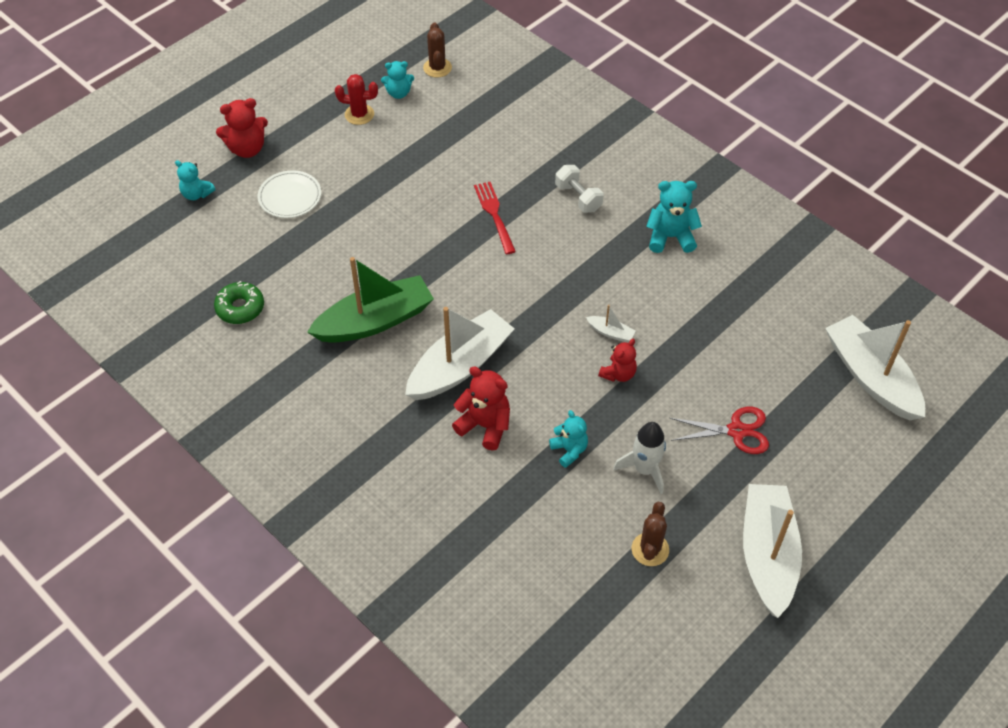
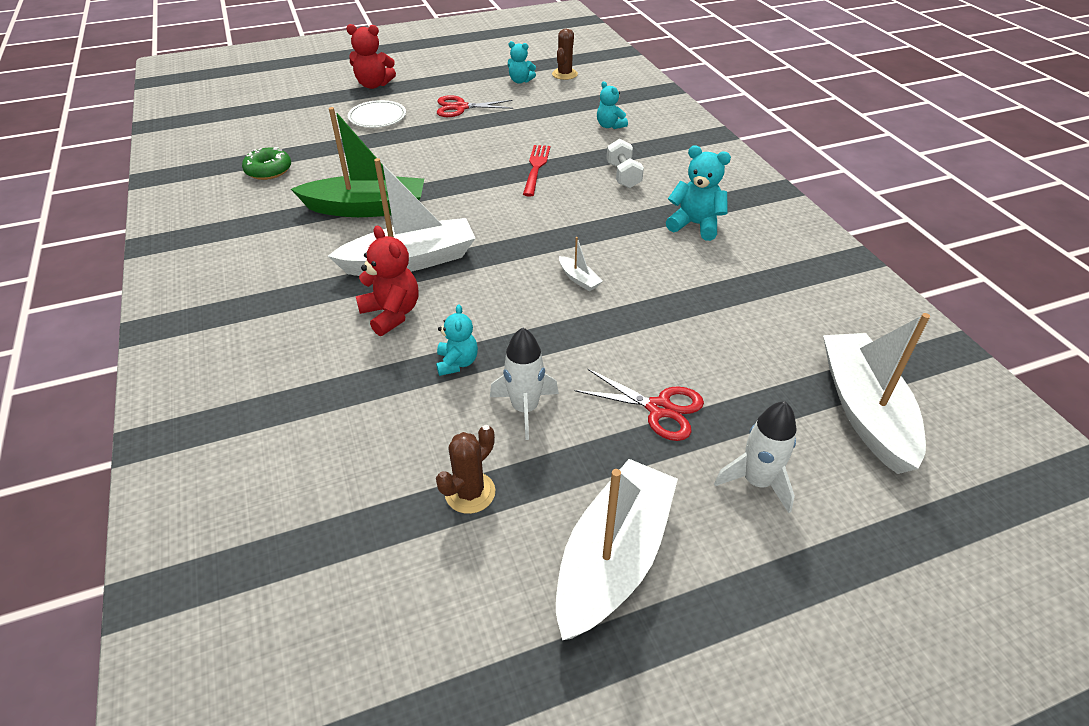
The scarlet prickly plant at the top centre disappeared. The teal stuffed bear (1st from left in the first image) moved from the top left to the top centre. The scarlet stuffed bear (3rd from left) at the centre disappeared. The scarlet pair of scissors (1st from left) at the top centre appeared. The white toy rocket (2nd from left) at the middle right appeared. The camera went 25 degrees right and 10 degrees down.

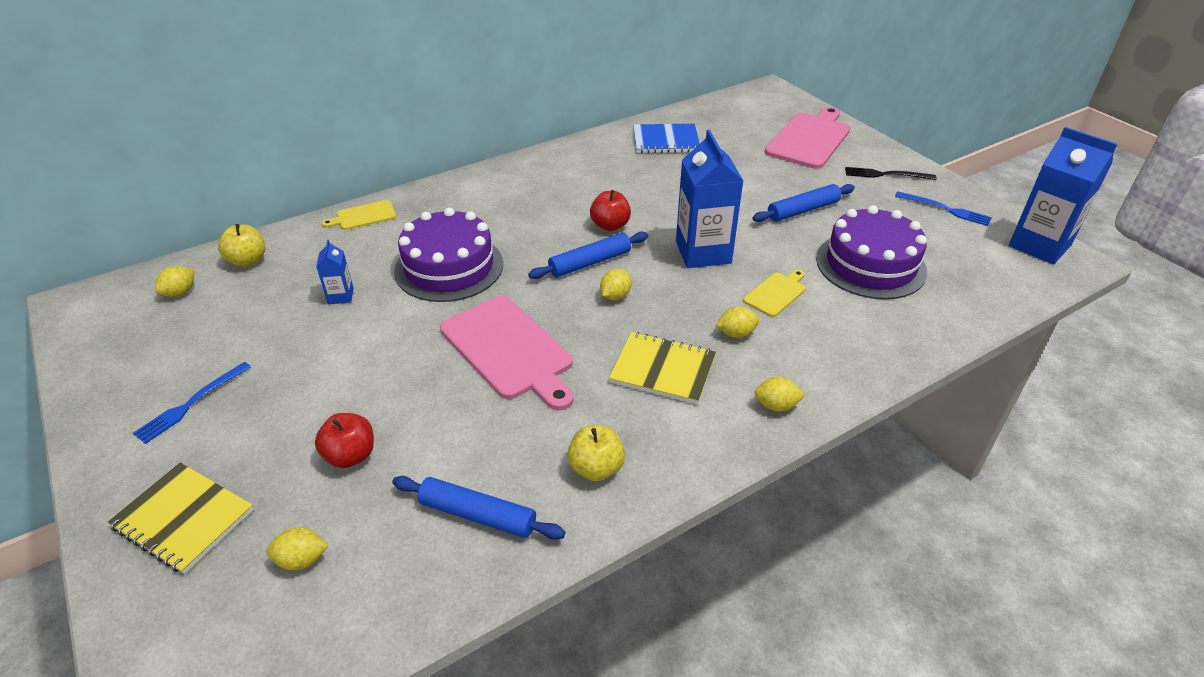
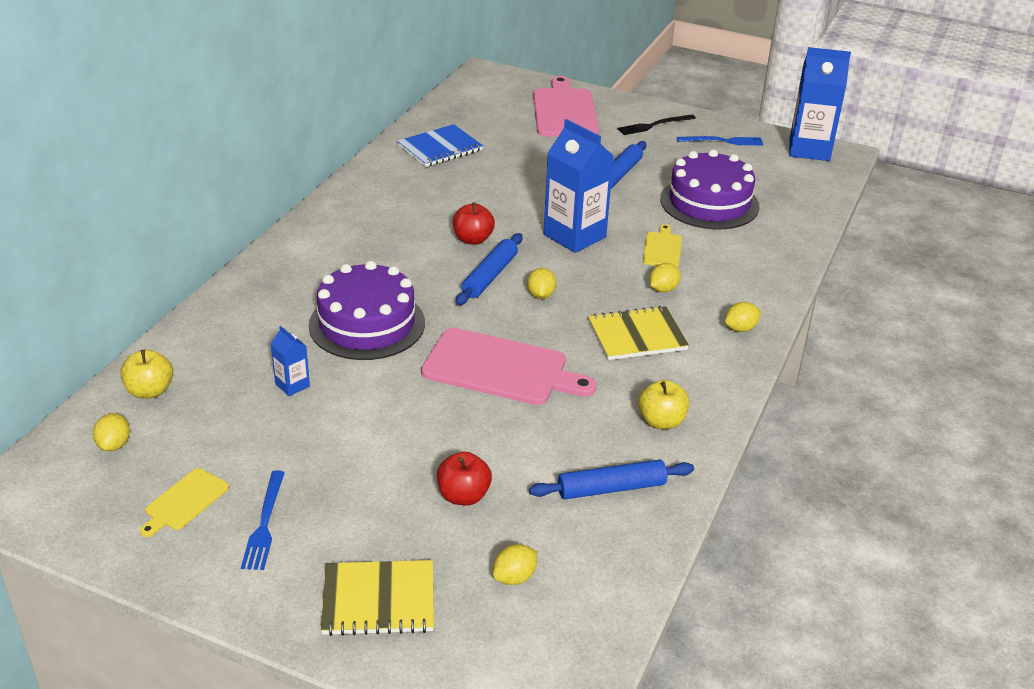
The golden chopping board (1st from left) moved from the top left to the bottom left. The camera went 35 degrees left and 5 degrees down.

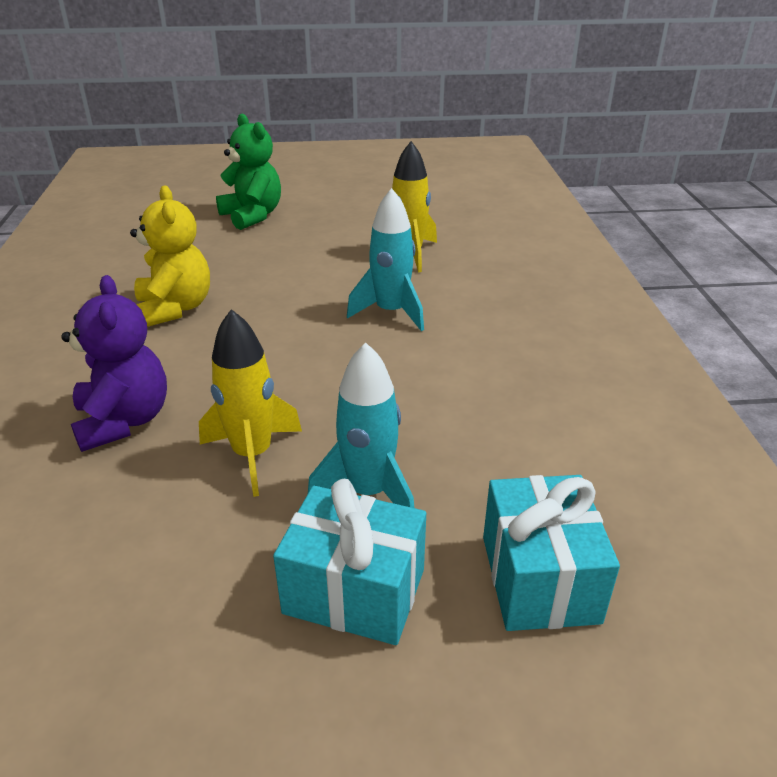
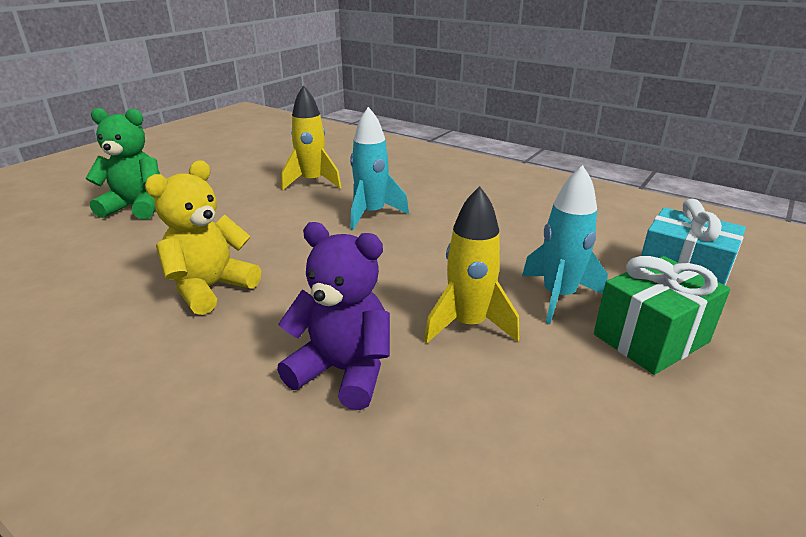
The golden stuffed bear at the top left turned 75 degrees counterclockwise. The teal present (1st from left) at the bottom centre became the green present at the middle right. The camera went 50 degrees left and 5 degrees down.

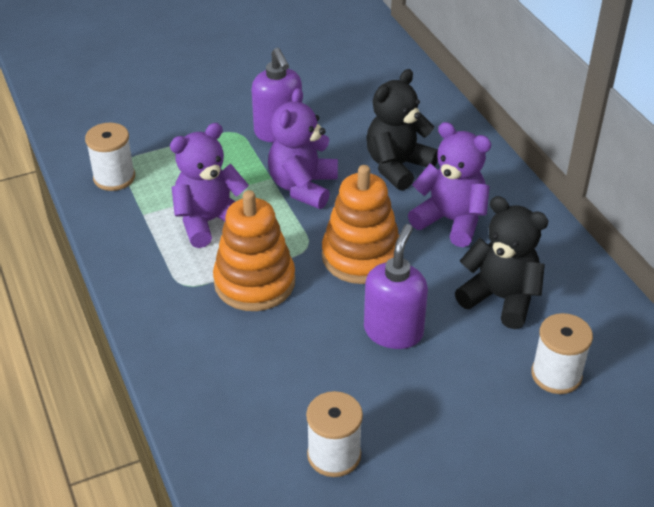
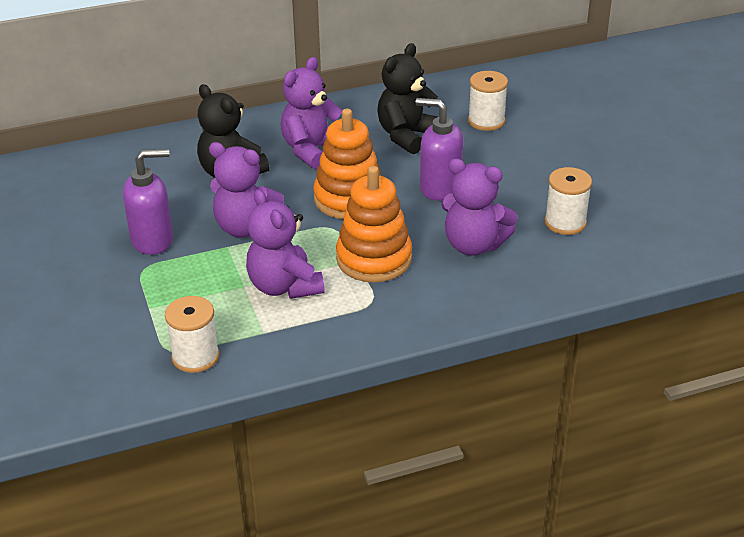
The royal purple stuffed bear (4th from left) at the centre appeared. The camera went 85 degrees left and 5 degrees down.

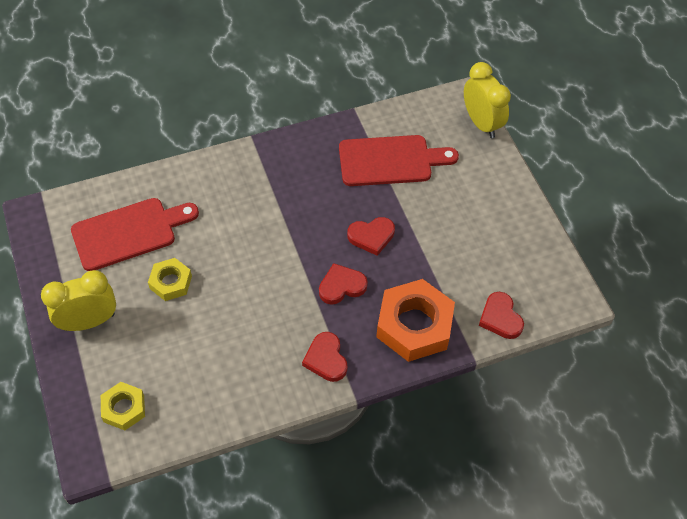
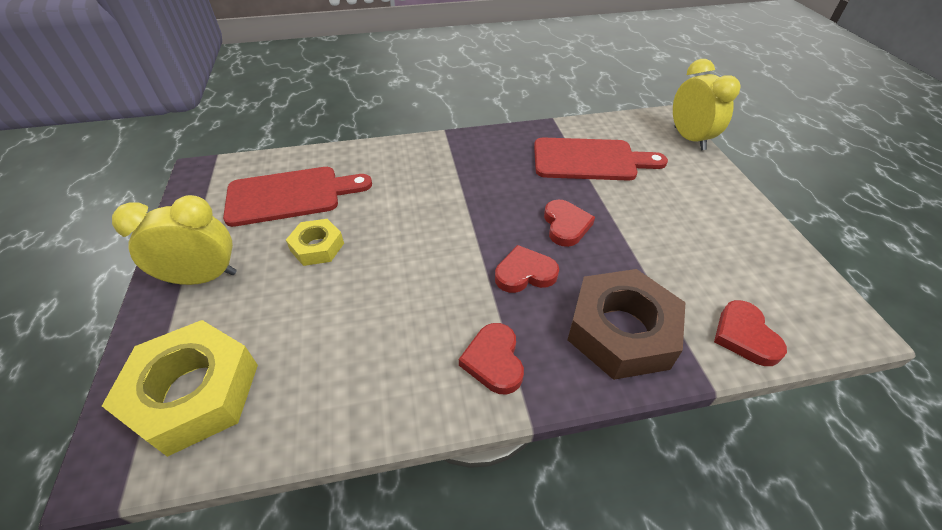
The scarlet heart (3rd from left) at the centre turned 90 degrees counterclockwise. The bright orange nut at the centre became the brown nut at the centre. The golden nut (1st from left) at the bottom left changed to 1.84 times the size. The camera went 10 degrees right and 10 degrees down.

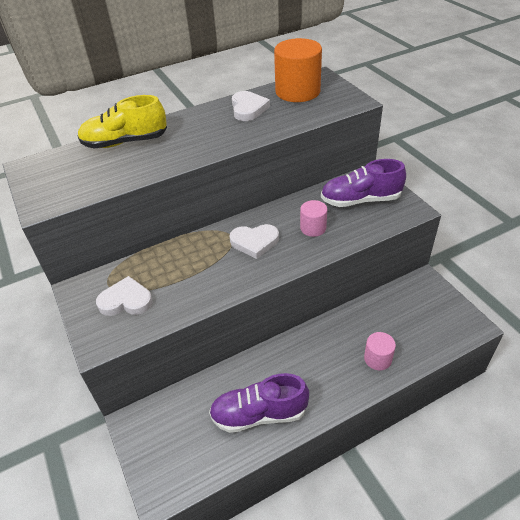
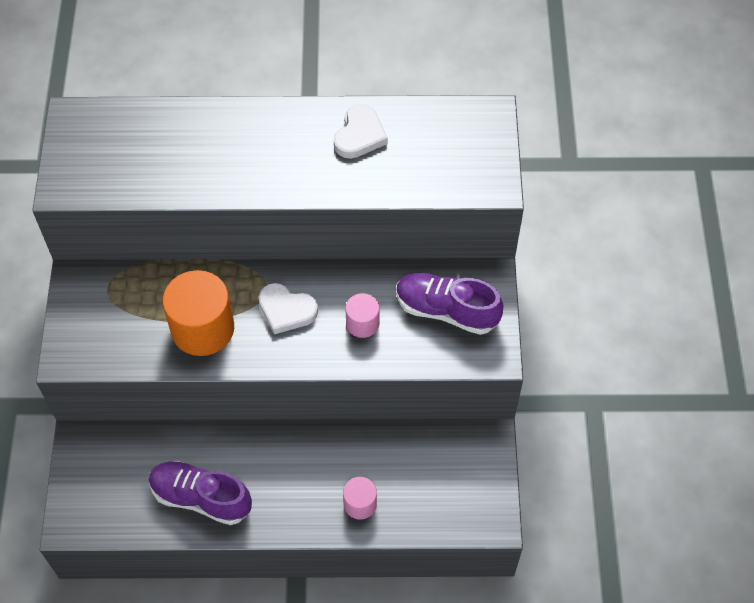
The bright orange cylinder moved from the top centre to the middle left. The golden lace-up shoe at the top left disappeared. The white heart (1st from left) at the middle left disappeared. The camera went 25 degrees right and 15 degrees up.

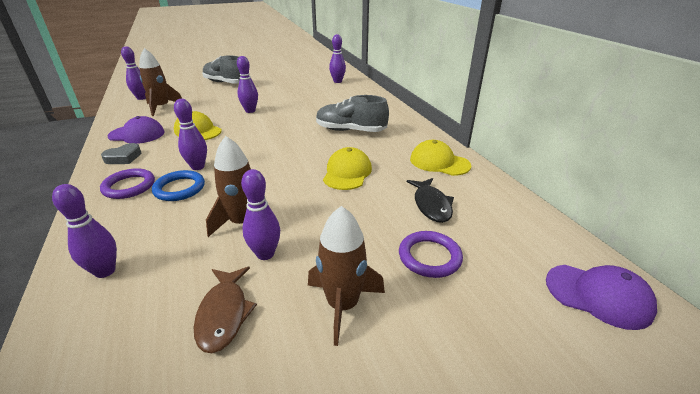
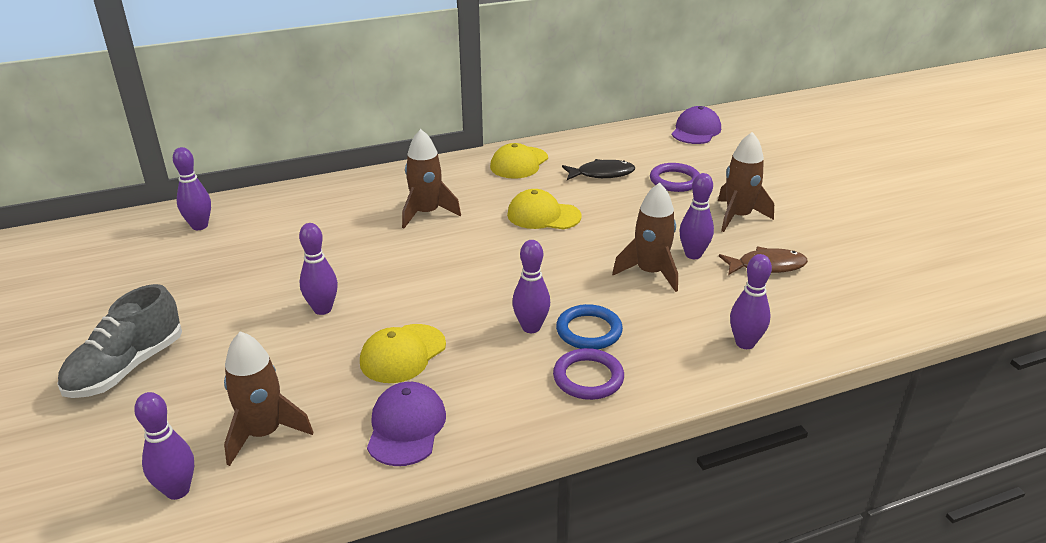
The grey lace-up shoe (2nd from left) at the top centre was replaced by the brown toy rocket (2nd from left) at the top centre. The grey heart at the middle left disappeared. The camera went 90 degrees left and 0 degrees up.

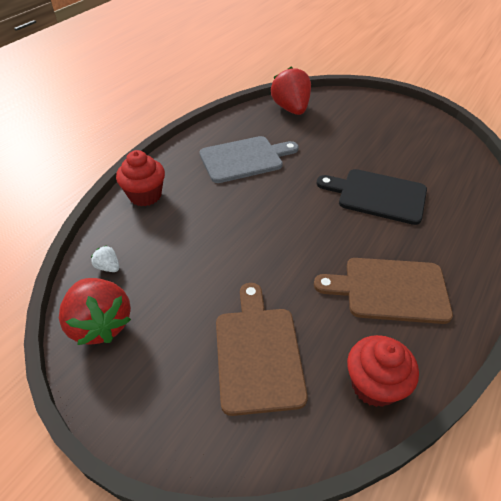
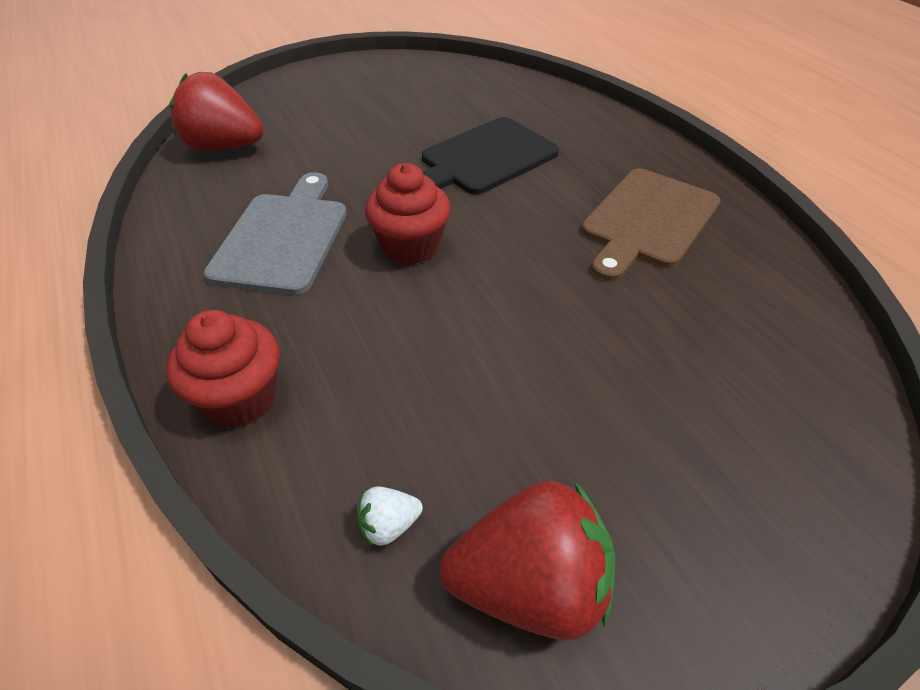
The brown chopping board (1st from left) at the bottom centre disappeared. The scarlet muffin (2nd from left) moved from the bottom right to the top centre. The camera went 60 degrees left and 0 degrees up.

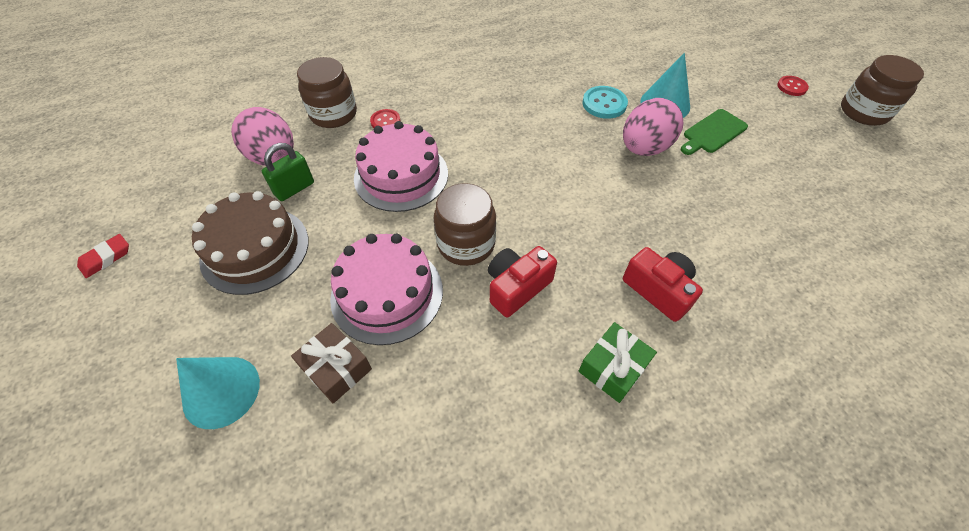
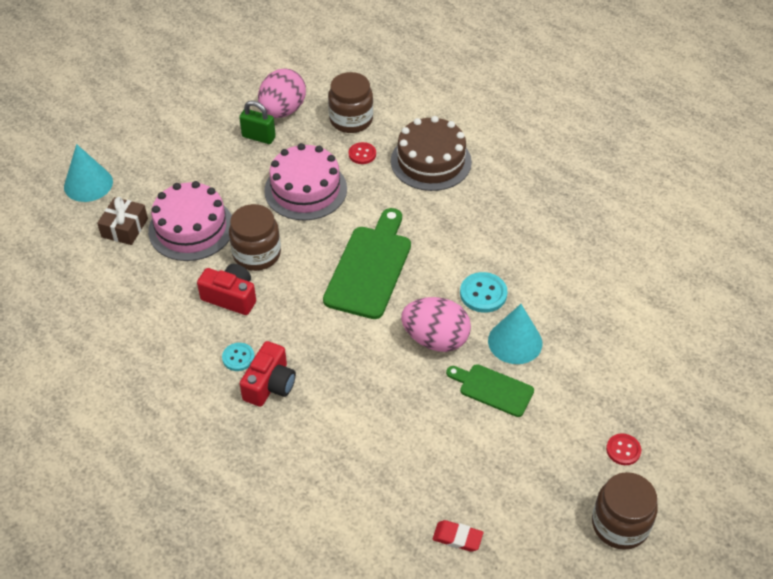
The brown cake moved from the middle left to the top centre. The scarlet gum eraser moved from the middle left to the bottom centre. The green present at the bottom centre disappeared. The green chopping board (1st from left) at the centre appeared. The teal button (1st from left) at the middle left appeared. The camera went 65 degrees right and 5 degrees down.

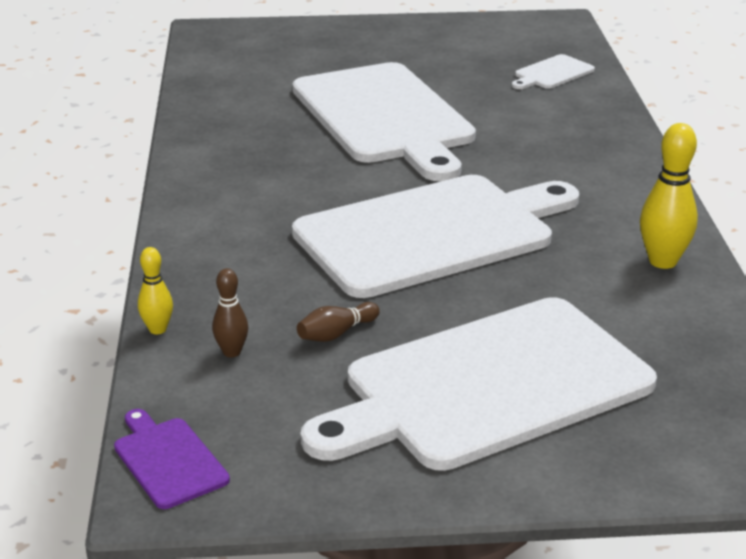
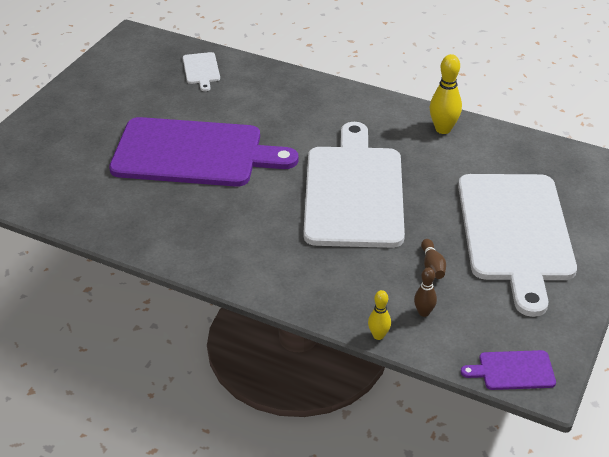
The white chopping board (1st from left) at the top centre became the royal purple chopping board (1st from left) at the top centre. The camera went 60 degrees left and 10 degrees up.

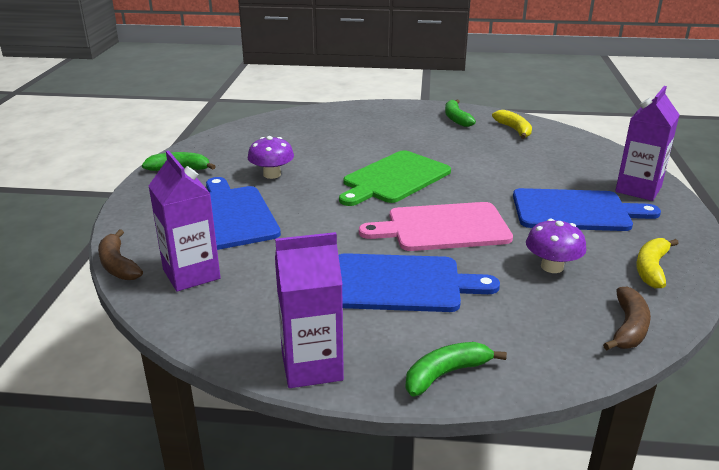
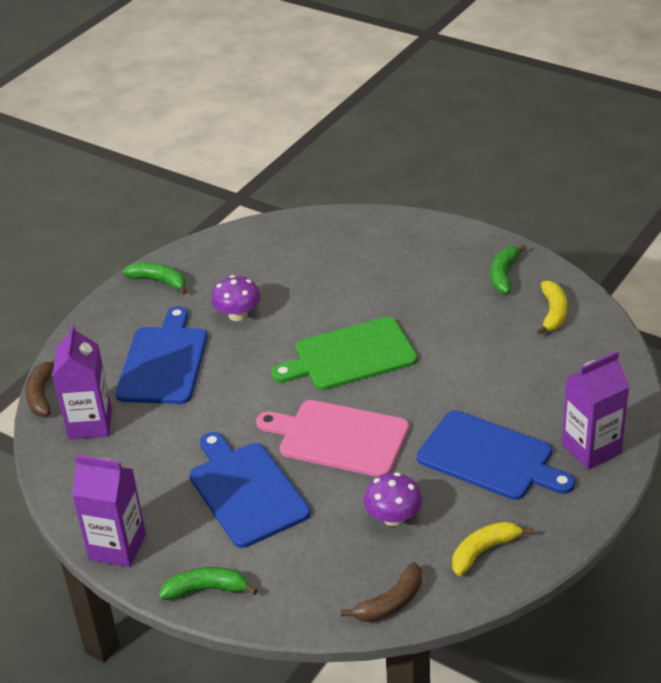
The royal blue chopping board (2nd from left) at the centre turned 150 degrees counterclockwise. The camera went 30 degrees right and 10 degrees up.

